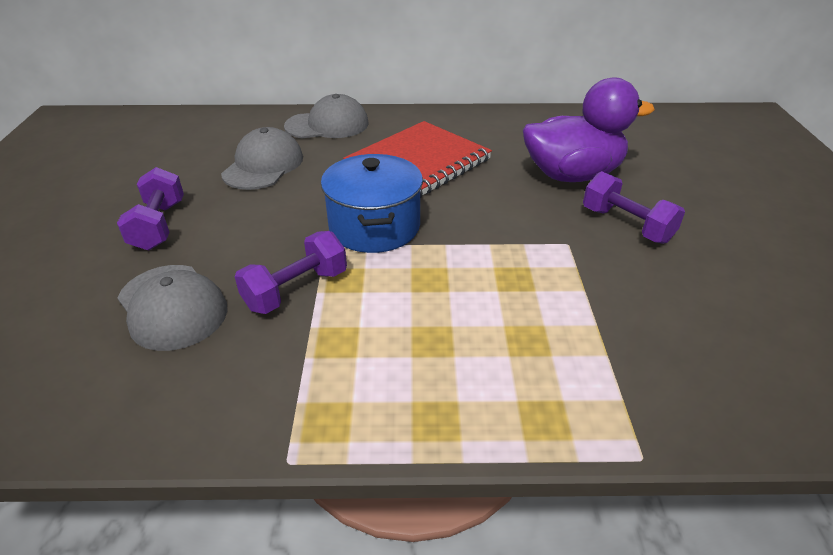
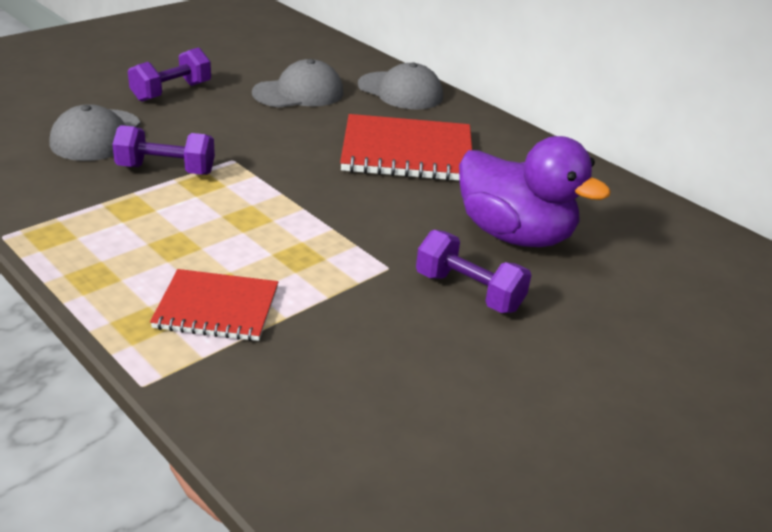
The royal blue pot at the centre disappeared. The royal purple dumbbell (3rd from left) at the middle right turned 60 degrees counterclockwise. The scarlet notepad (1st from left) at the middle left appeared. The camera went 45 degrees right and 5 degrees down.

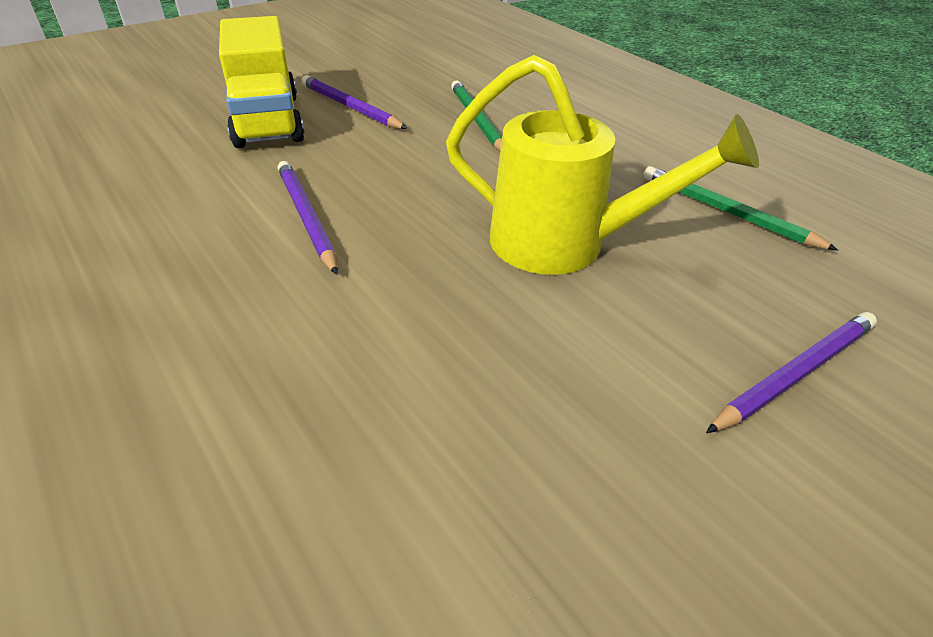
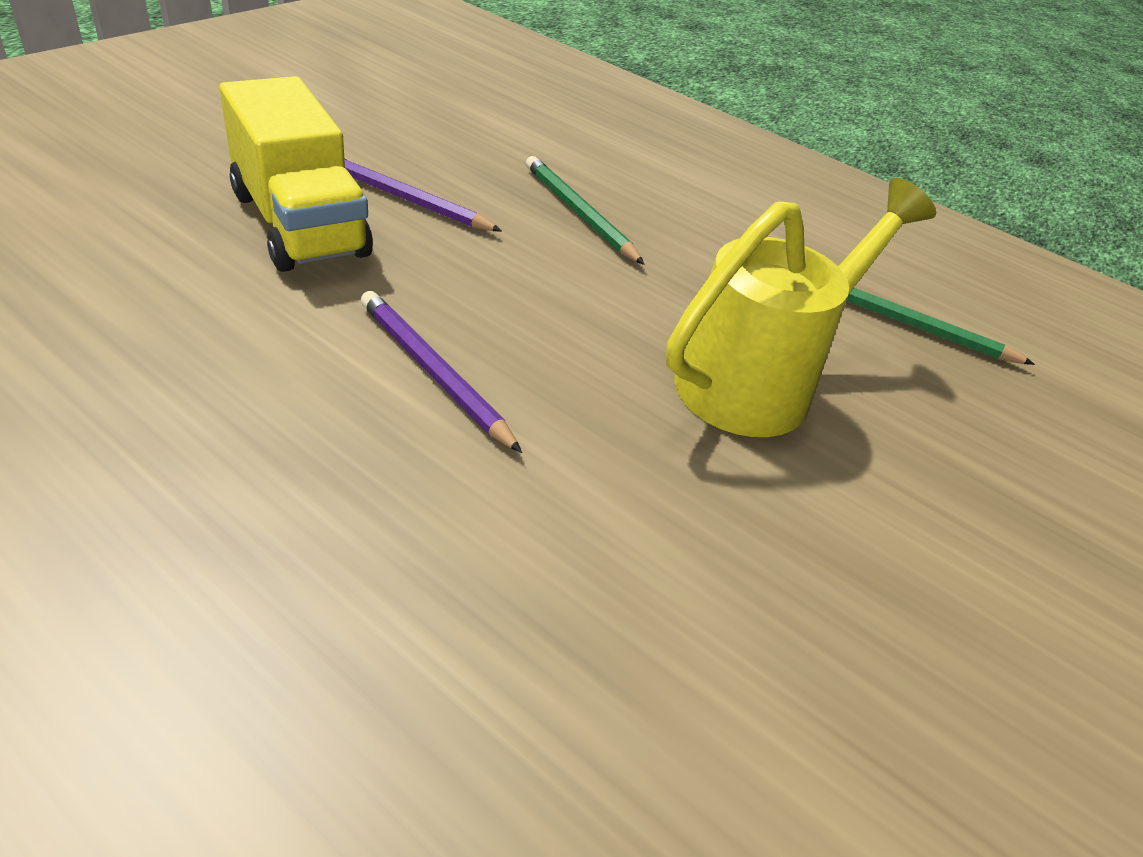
The golden watering can at the top centre turned 45 degrees counterclockwise. The royal purple wooden pencil (3rd from left) at the middle right disappeared. The camera went 20 degrees left and 0 degrees up.

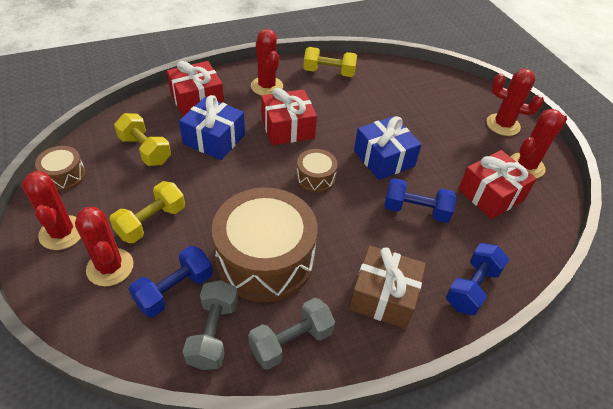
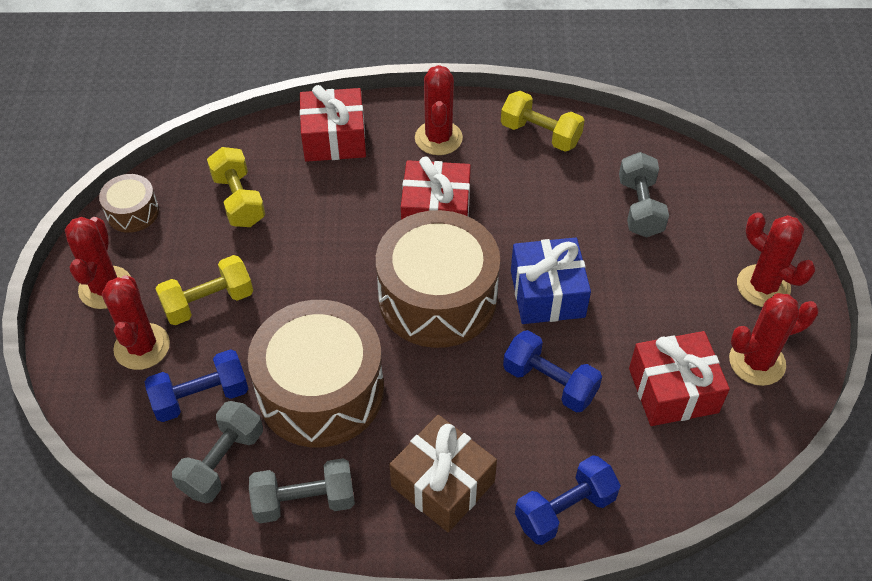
The royal blue present (1st from left) at the top centre disappeared. The brown drum (3rd from left) at the centre changed to 2.15 times the size. The grey dumbbell (3rd from left) at the middle right appeared. The camera went 25 degrees right and 5 degrees up.

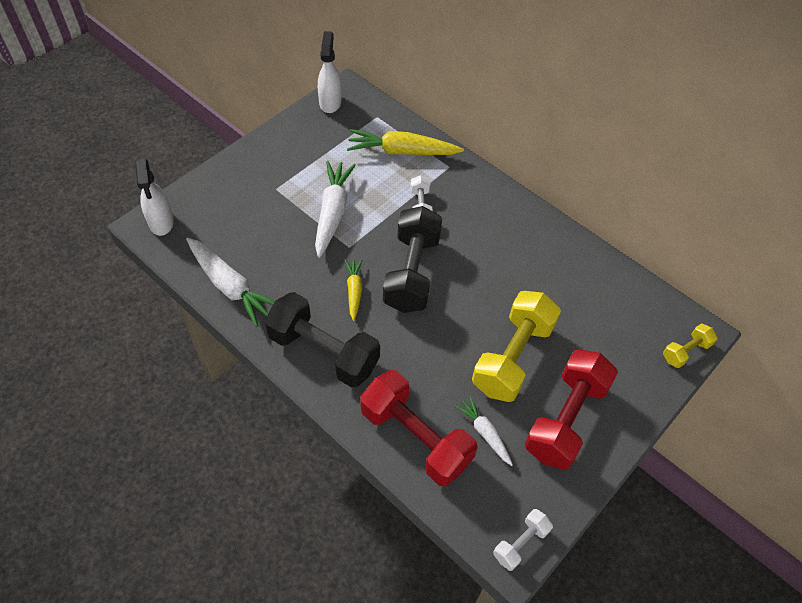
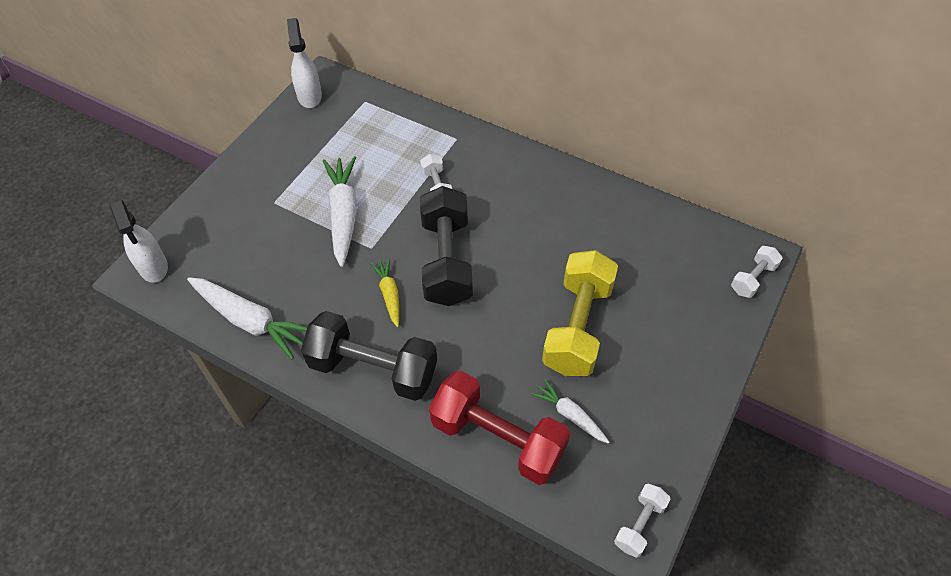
The golden root vegetable (2nd from left) at the top centre disappeared. The golden dumbbell (2nd from left) at the middle right became the white dumbbell (3rd from left) at the middle right. The scarlet dumbbell (2nd from left) at the bottom right disappeared. The camera went 10 degrees left and 0 degrees up.

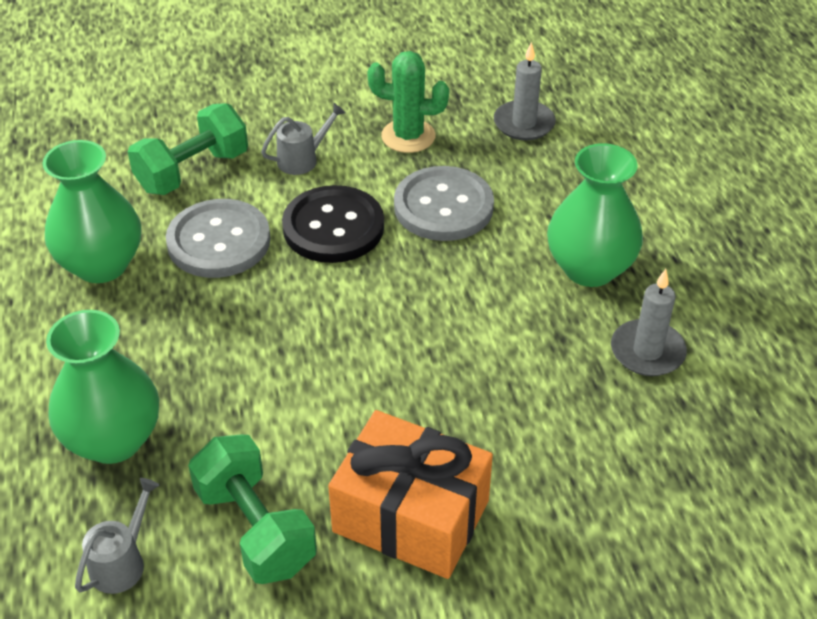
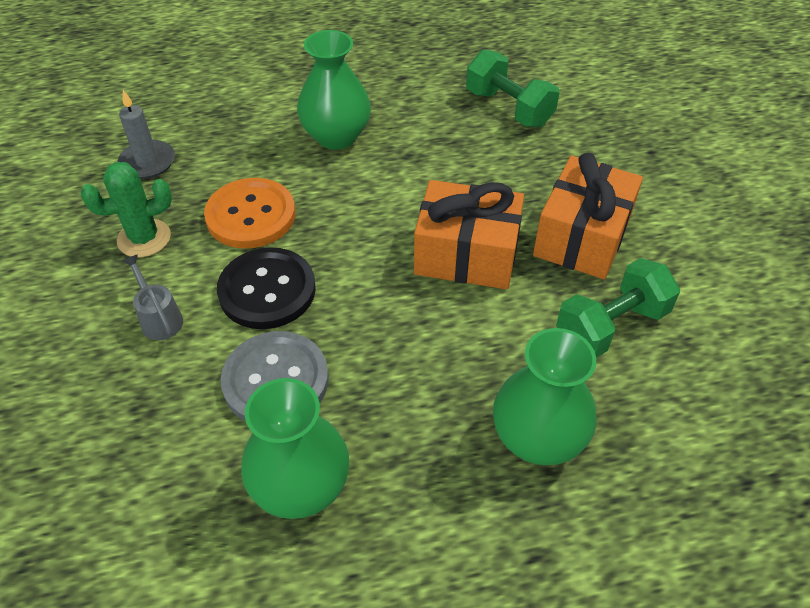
The green prickly plant at the top centre turned 60 degrees clockwise. The green dumbbell (1st from left) moved from the top left to the top centre. The grey button (2nd from left) at the top centre became the bright orange button at the middle left. The grey pillar candle (2nd from left) at the middle right disappeared. The grey watering can (1st from left) at the bottom left disappeared. The bright orange present (1st from left) at the centre appeared. The camera went 90 degrees left and 5 degrees up.

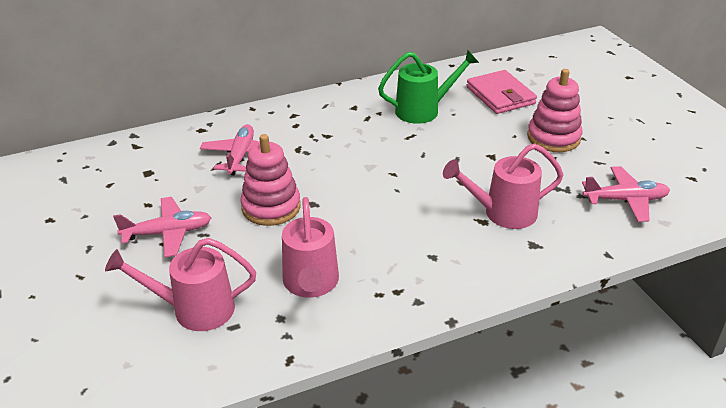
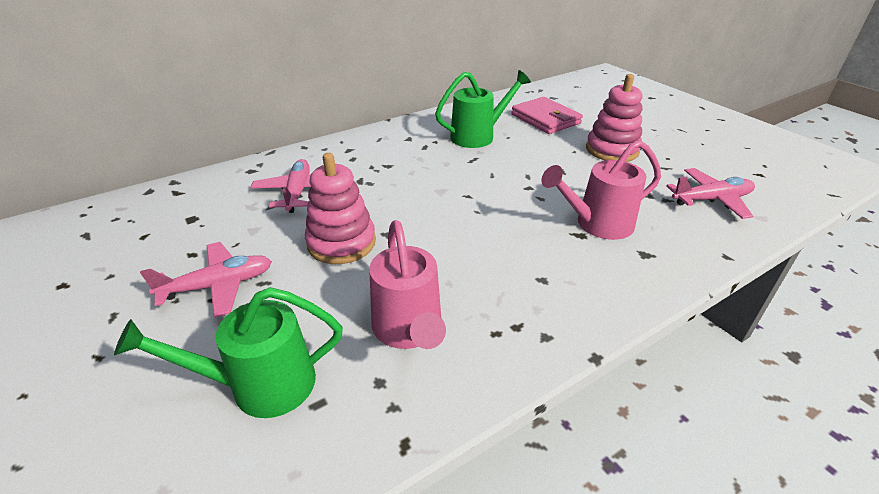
The pink watering can (1st from left) at the bottom left became the green watering can (1st from left) at the bottom left. The camera went 10 degrees left and 0 degrees up.

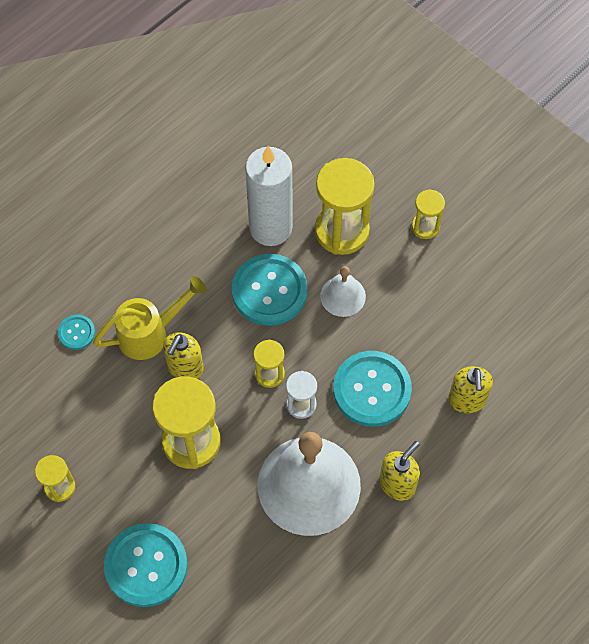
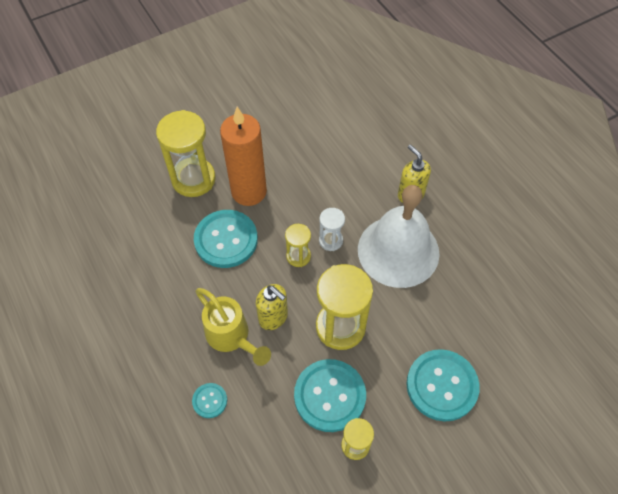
The white pillar candle at the top centre disappeared. The golden sandglass (5th from left) at the top right disappeared. The white school bell (2nd from left) at the centre was replaced by the bright orange pillar candle at the top centre. The golden watering can at the middle left turned 150 degrees clockwise. The teal button (4th from left in the first image) moved from the centre to the bottom centre. The golden soap pump (3rd from left) at the middle right disappeared. The camera went 75 degrees left and 5 degrees down.

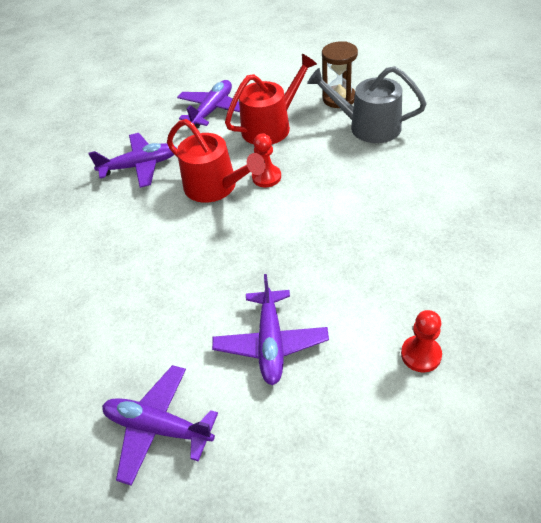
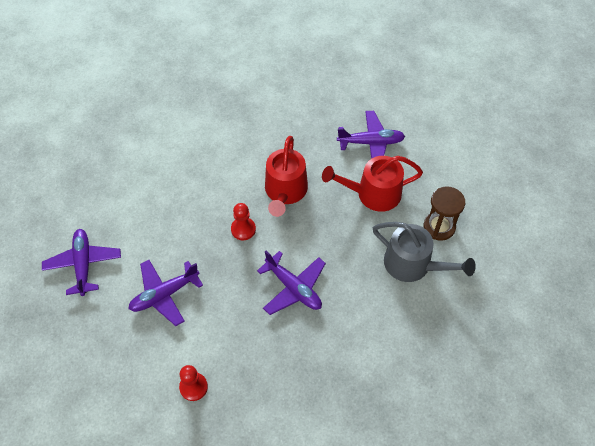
The scarlet watering can (2nd from left) at the top centre turned 150 degrees clockwise. The grey watering can at the top right turned 135 degrees clockwise. The royal purple plane (1st from left in the first image) moved from the top left to the centre. The scarlet chess pawn (1st from left in the first image) moved from the top centre to the centre. The camera went 55 degrees right and 10 degrees up.

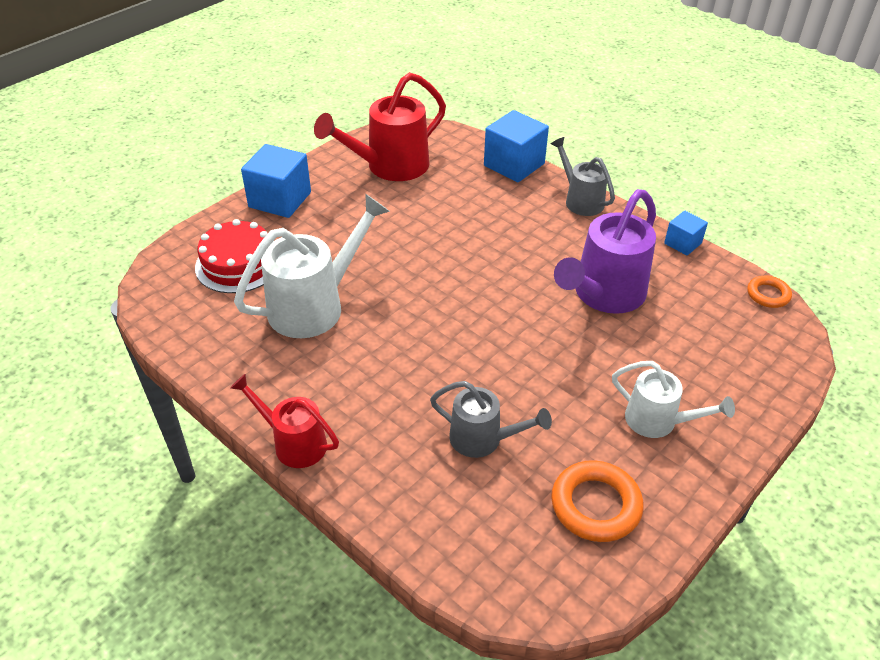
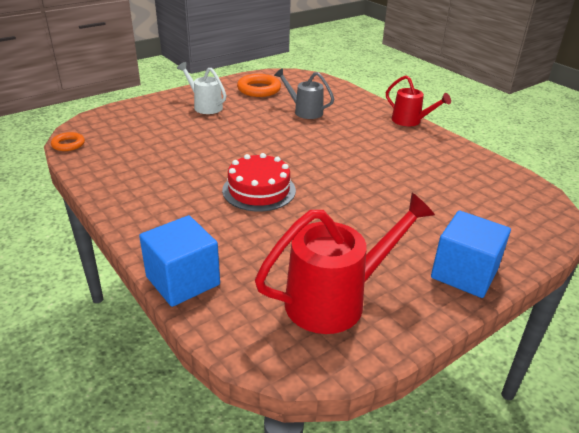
The grey watering can (2nd from left) at the top centre disappeared. The royal purple watering can at the middle right disappeared. The white watering can (1st from left) at the centre disappeared. The royal blue solid cube (3rd from left) at the middle right disappeared. The scarlet cake moved from the middle left to the centre. The camera went 170 degrees left and 10 degrees down.

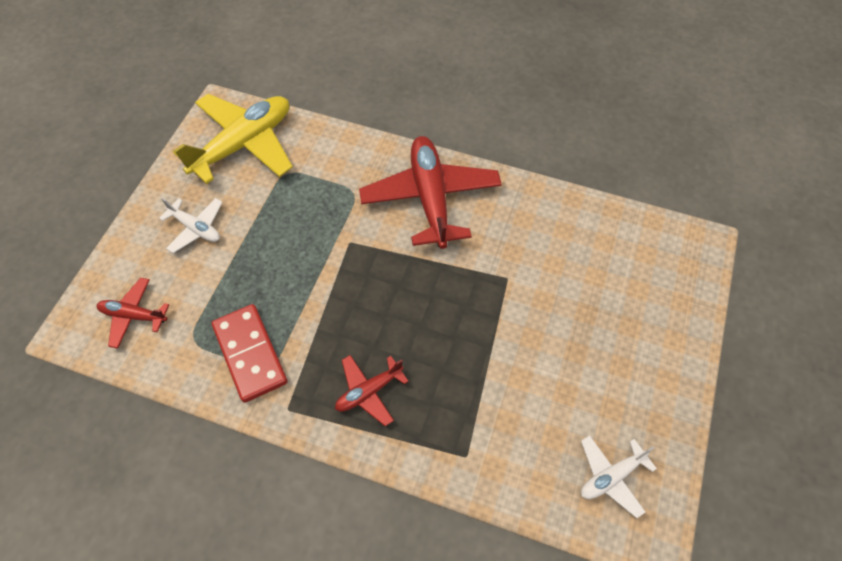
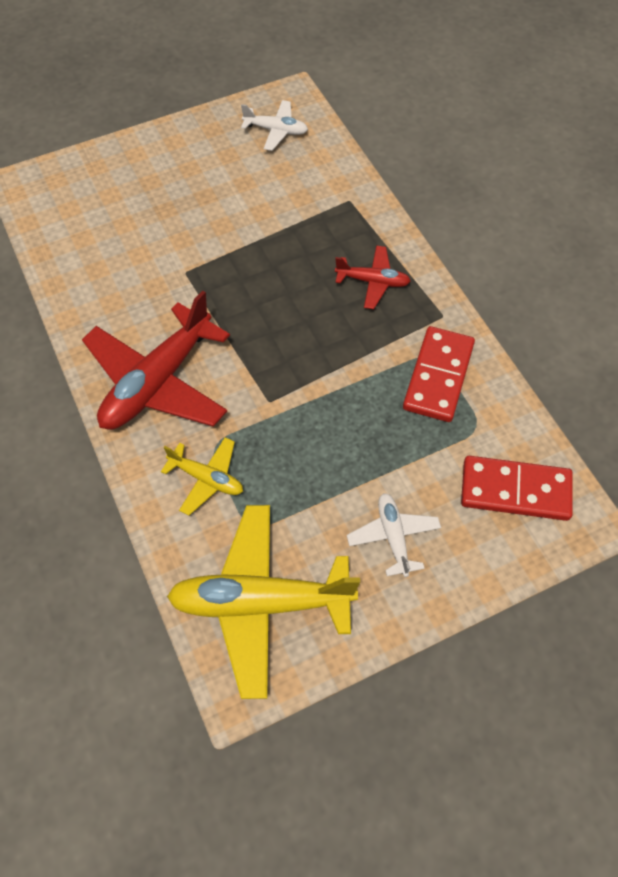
The scarlet plane (1st from left) at the middle left was replaced by the scarlet domino tile (2nd from left) at the middle right. The golden plane (1st from left) at the middle left appeared. The camera went 135 degrees left and 0 degrees up.

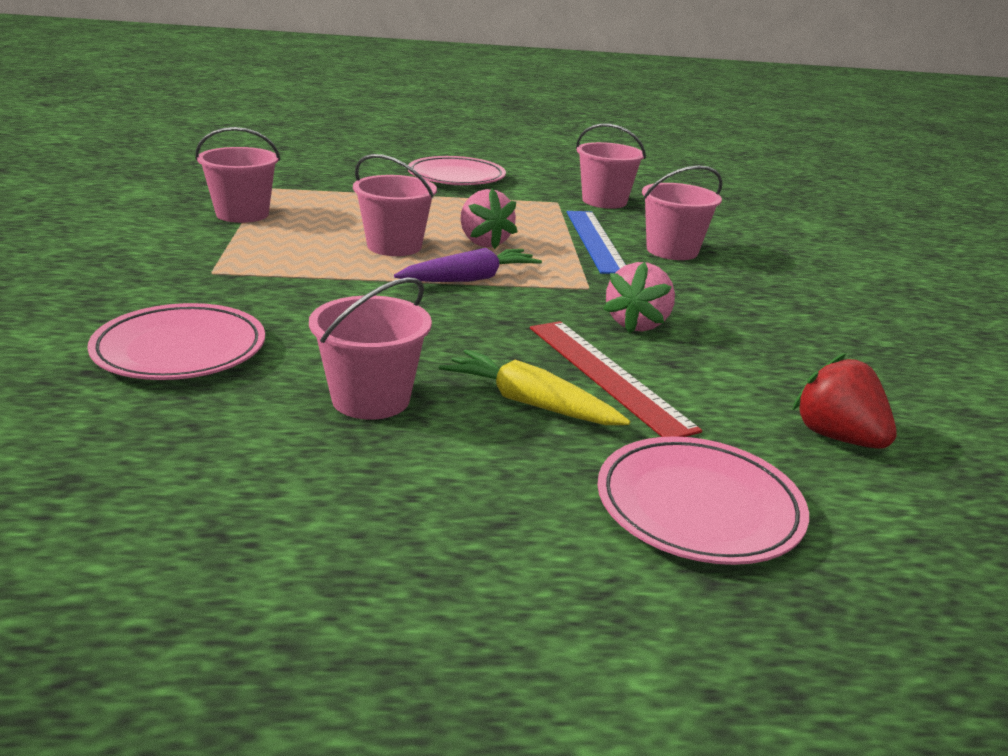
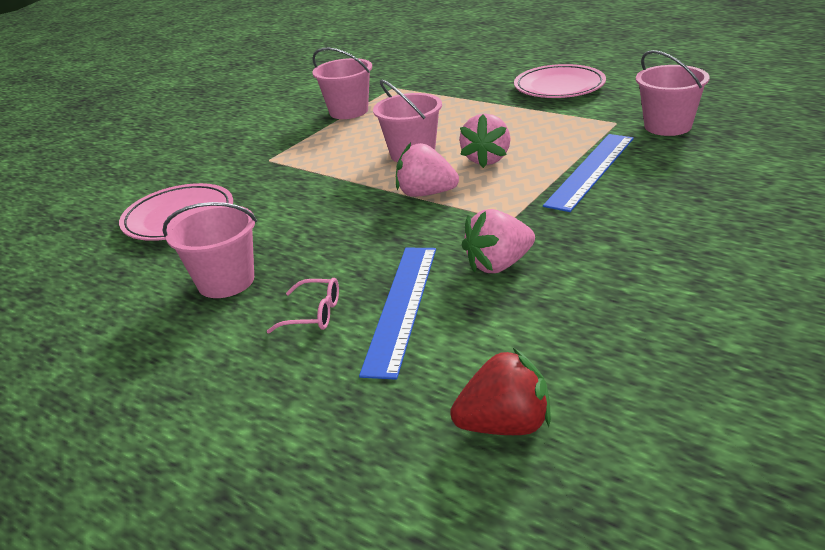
The pink pail (5th from left) at the top right disappeared. The royal purple root vegetable at the centre was replaced by the pink strawberry (1st from left) at the top centre. The scarlet measuring stick at the centre became the royal blue measuring stick (1st from left) at the centre. The golden root vegetable at the centre was replaced by the pink glasses at the centre. The scarlet strawberry at the middle right turned 75 degrees clockwise. The pink dinner plate (3rd from left) at the middle right disappeared. The camera went 45 degrees right and 5 degrees up.

